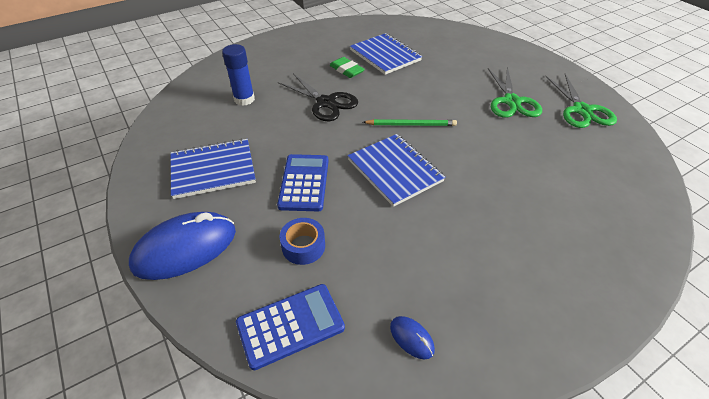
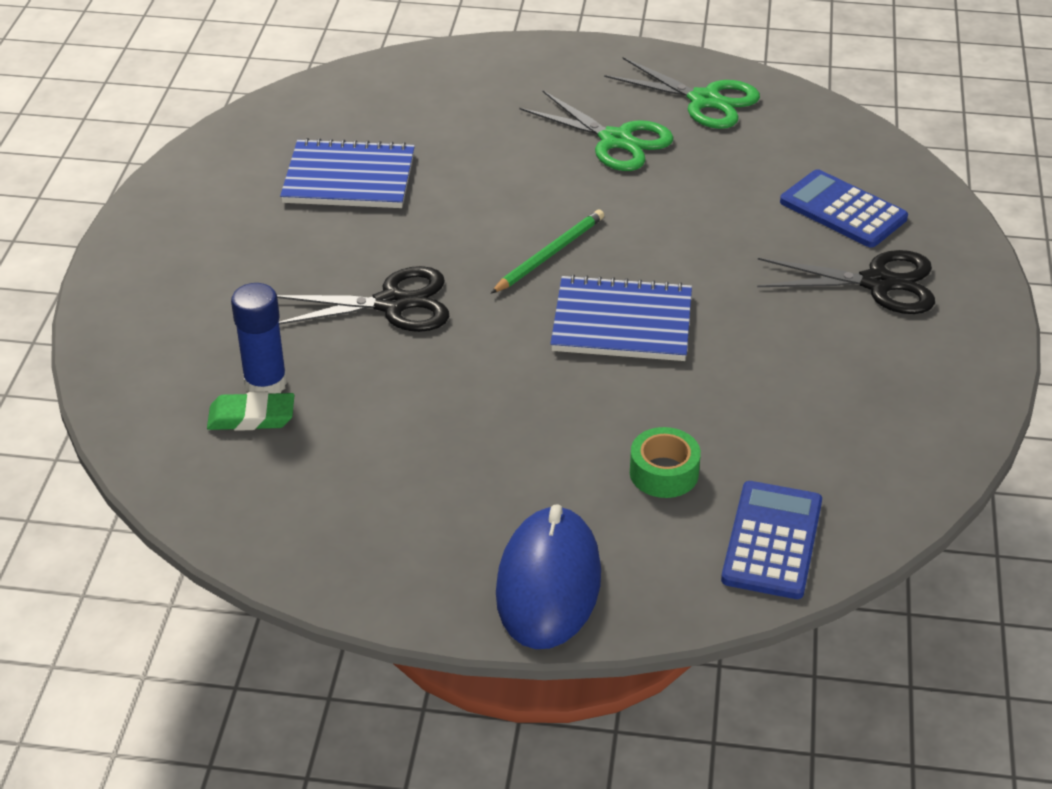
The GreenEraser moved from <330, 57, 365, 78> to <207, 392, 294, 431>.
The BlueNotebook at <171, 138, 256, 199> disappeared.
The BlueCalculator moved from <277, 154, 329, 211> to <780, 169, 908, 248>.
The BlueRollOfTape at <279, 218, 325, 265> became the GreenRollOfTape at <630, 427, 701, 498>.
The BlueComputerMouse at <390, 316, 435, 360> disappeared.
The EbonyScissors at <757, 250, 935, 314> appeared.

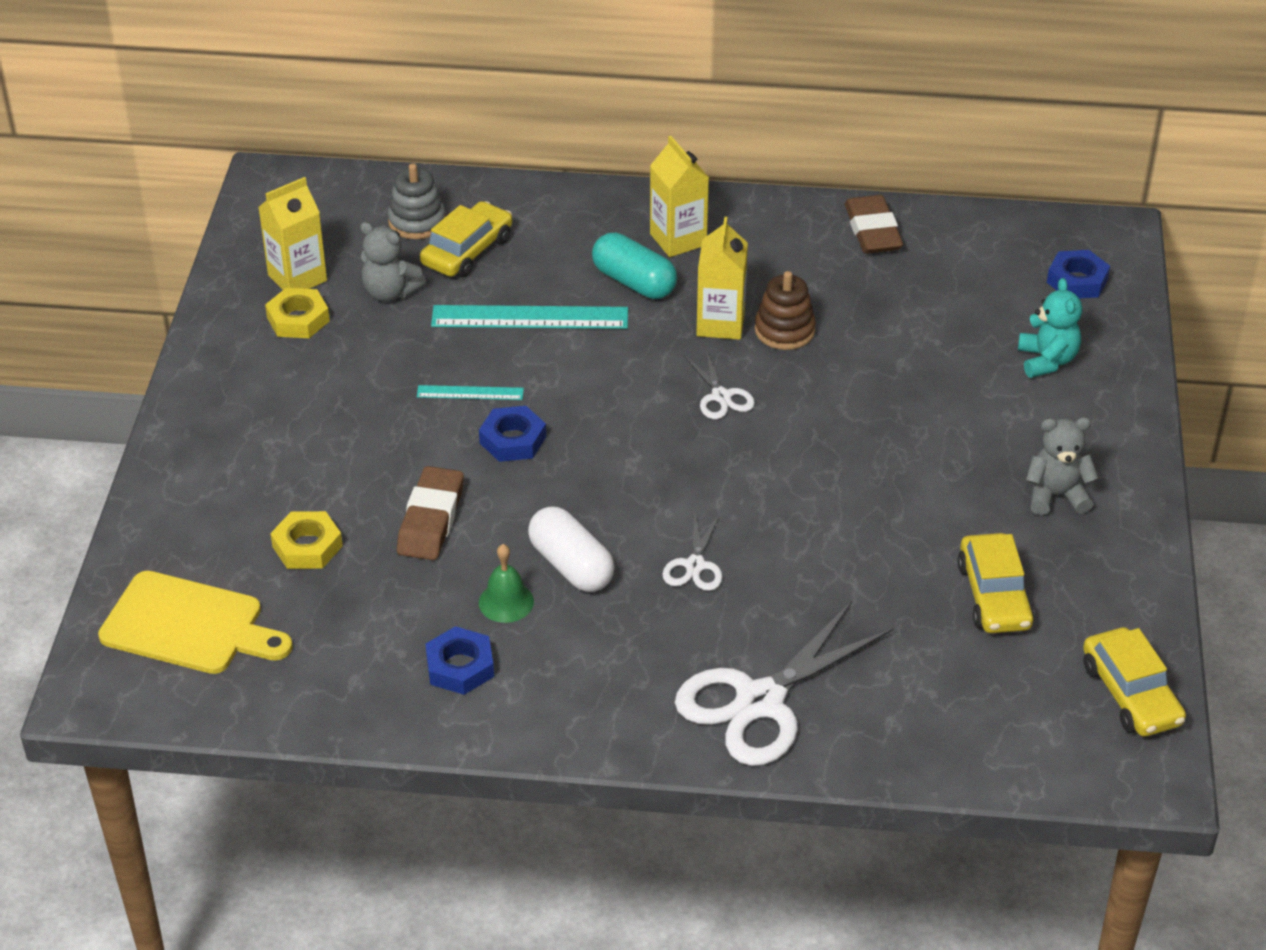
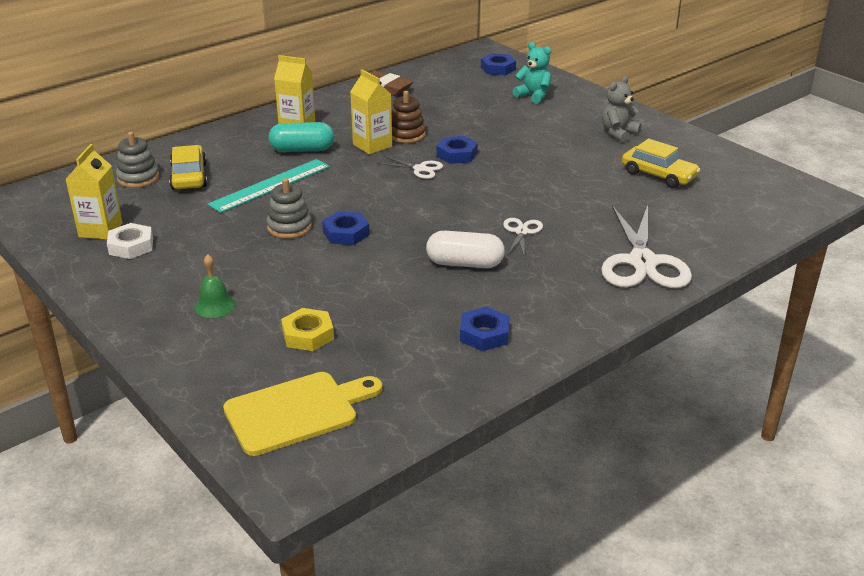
The AshGreyTeddy at <360, 222, 426, 302> disappeared.
The GoldenHexagonNut at <265, 288, 330, 338> became the PureWhiteHexagonNut at <107, 223, 153, 259>.
The AquaStraightedge at <417, 385, 524, 400> was replaced by the AshGreyStackingToy at <266, 178, 312, 239>.
The DarkBrownEraser at <397, 466, 464, 560> disappeared.
The PureWhiteScissors at <662, 514, 723, 591> turned 135 degrees counterclockwise.
The GreenHandBell moved from <479, 544, 534, 623> to <195, 254, 236, 318>.
The GoldenAutomobile at <1083, 627, 1186, 737> disappeared.
The BlueHexagonNut at <436, 136, 478, 164> appeared.

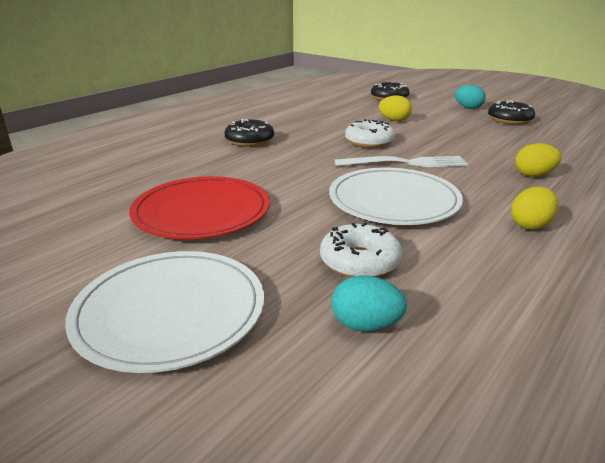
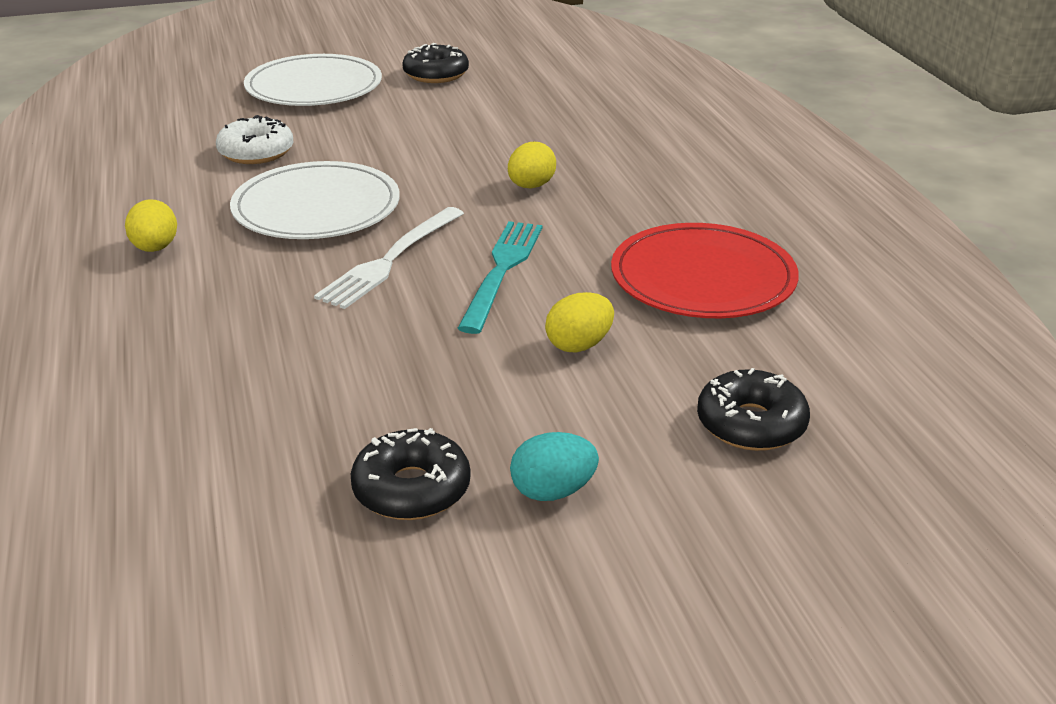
The EbonyDonut moved from <224, 119, 274, 147> to <402, 43, 469, 83>.
The PureWhiteDonut at <345, 119, 395, 148> was replaced by the AquaDinnerFork at <457, 221, 542, 334>.
The GoldenEggShape moved from <515, 143, 561, 177> to <508, 142, 556, 189>.
The CrimsonFlatDish moved from <129, 176, 270, 239> to <611, 223, 799, 318>.
The AquaEggShape at <332, 275, 407, 332> disappeared.

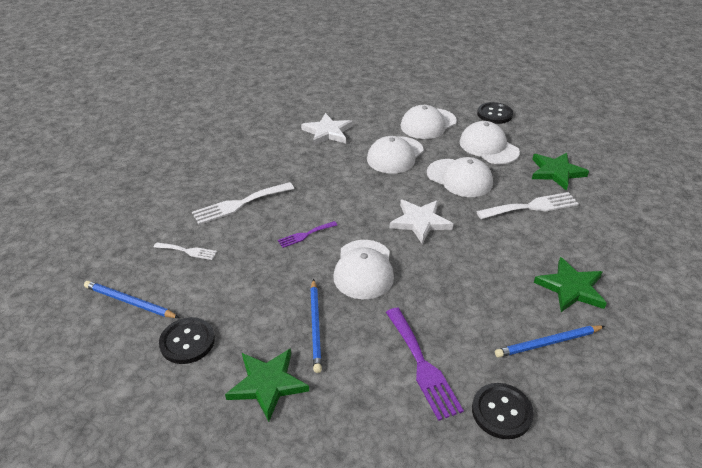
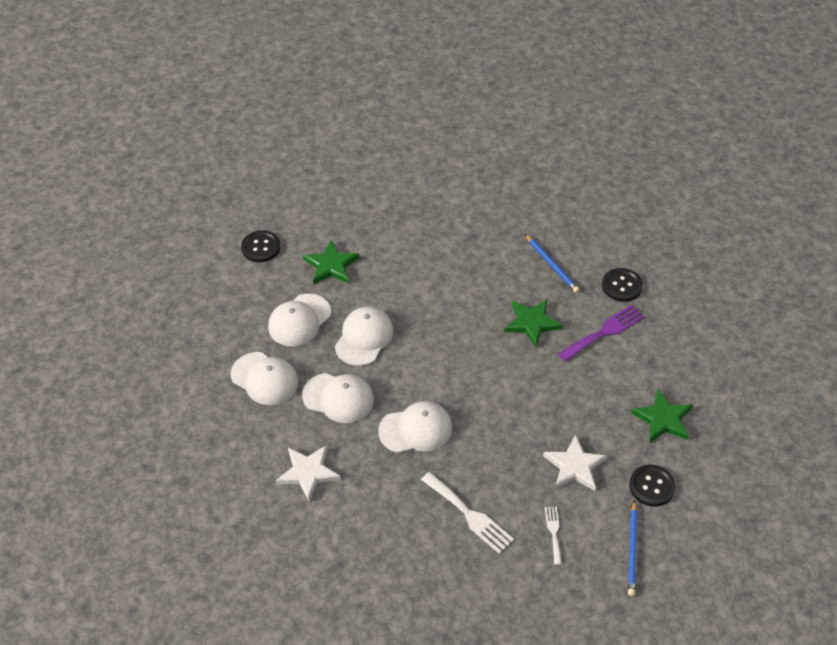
The EbonySewingButton moved from <477, 102, 513, 124> to <241, 230, 281, 262>.
The PureWhiteDinnerFork at <476, 192, 579, 219> disappeared.
The PureWhiteStarShape moved from <389, 200, 453, 244> to <543, 435, 607, 491>.
The PurpleDinnerFork at <278, 221, 337, 248> disappeared.
The PureWhitePeakedCap moved from <333, 240, 394, 299> to <378, 401, 452, 453>.
The GreenStarShape moved from <534, 257, 607, 312> to <504, 299, 563, 347>.
The BlueLeadPencil at <310, 279, 322, 373> disappeared.

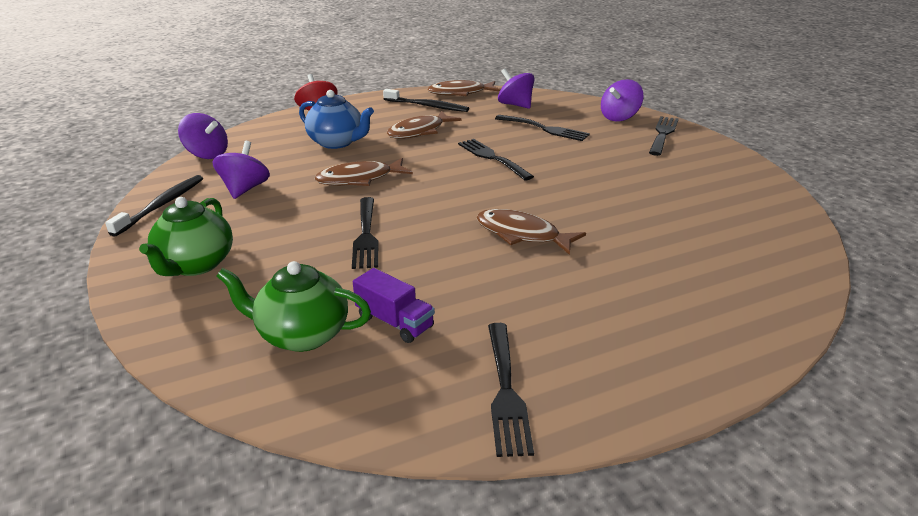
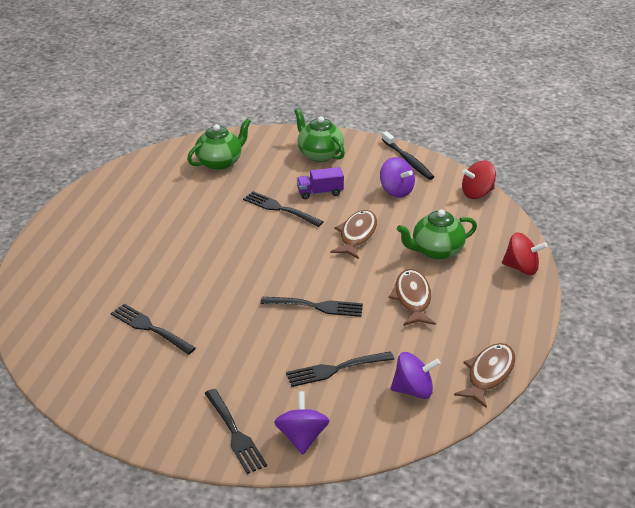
The EbonyDentalBrush at <383, 89, 469, 112> disappeared.
The BlueChinaTeapot at <299, 90, 374, 149> became the GreenChinaTeapot at <397, 209, 477, 260>.
The PurpleToyTop at <178, 113, 228, 159> became the CrimsonToyTop at <462, 161, 496, 199>.
The DarkBrownToyFish at <477, 209, 586, 255> disappeared.
The PurpleLorry moved from <353, 268, 435, 343> to <297, 167, 344, 199>.
The EbonyDinnerFork moved from <488, 323, 534, 457> to <111, 304, 196, 355>.

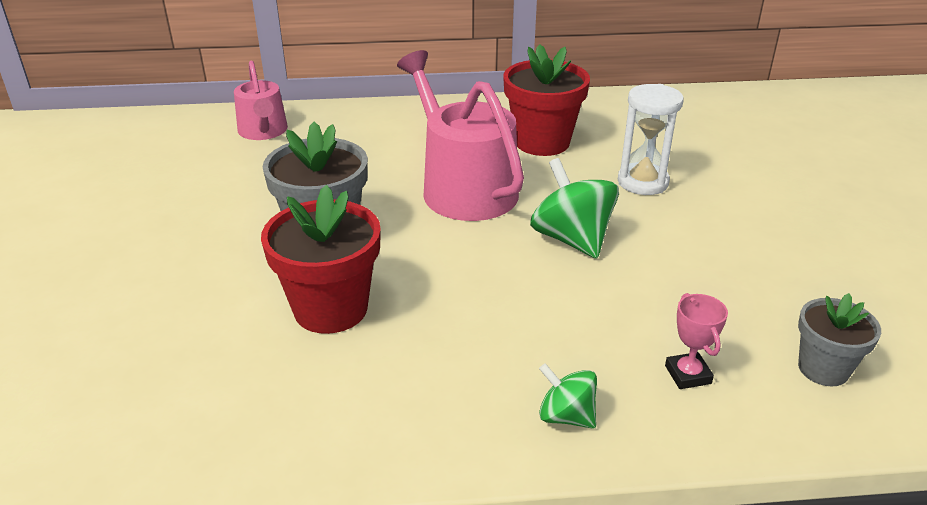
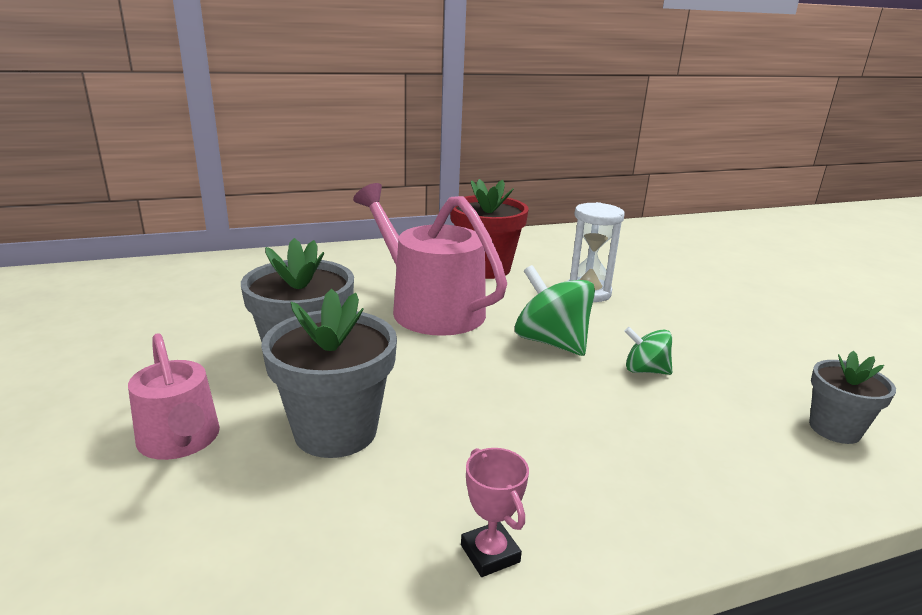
The RosePinkWateringCan moved from <234, 61, 288, 140> to <128, 333, 220, 460>.
The CrimsonPottedPlant at <261, 185, 381, 334> became the AshGreyPottedPlant at <261, 289, 397, 458>.
The RosePinkTrophy moved from <665, 293, 728, 389> to <461, 448, 529, 577>.
The GreenToyTop moved from <539, 363, 597, 429> to <624, 327, 672, 375>.

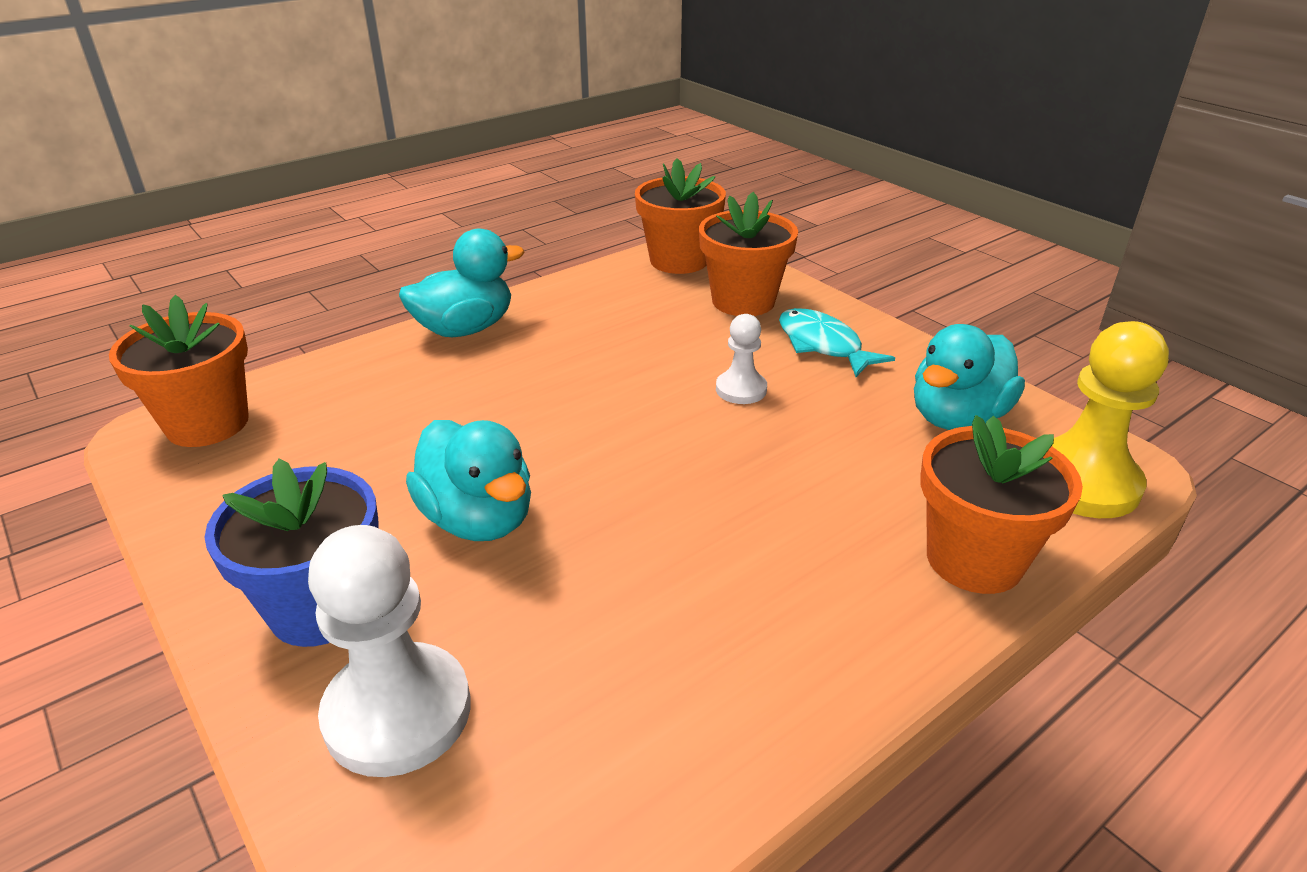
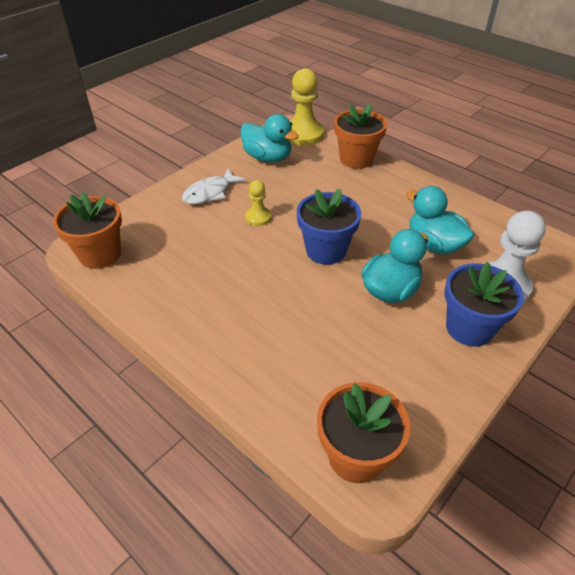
The OrangePottedPlant at <699, 192, 798, 316> disappeared.
The AquaRubberDuck moved from <399, 228, 524, 337> to <406, 186, 475, 254>.
The AquaToyFish at <779, 308, 895, 377> became the PureWhiteToyFish at <182, 169, 246, 204>.
The PureWhiteChessPawn at <716, 314, 767, 404> became the GoldenChessPawn at <245, 180, 272, 226>.
The BluePottedPlant at <297, 189, 362, 264> appeared.

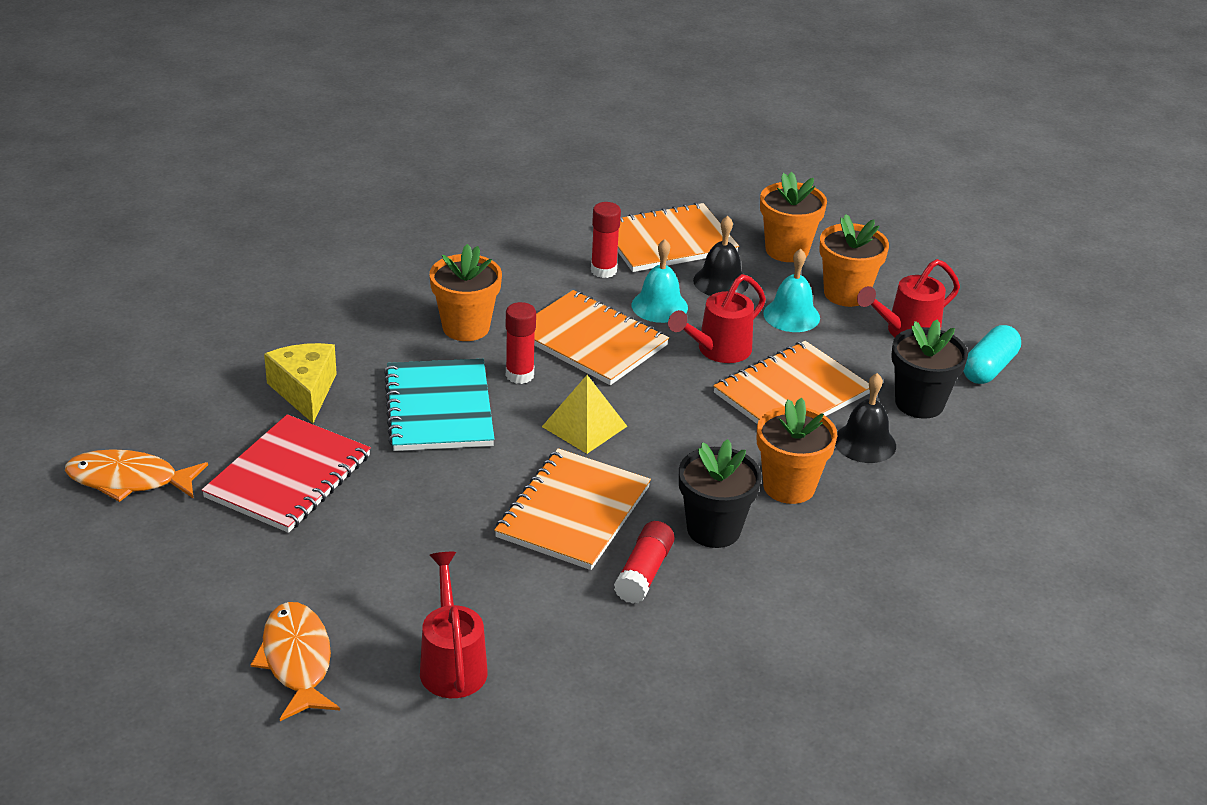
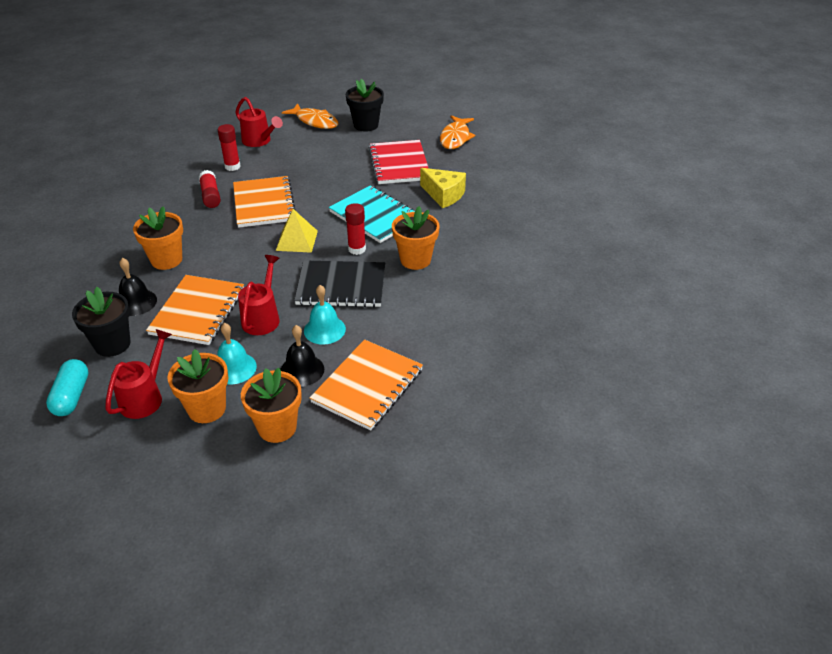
The CrimsonGlueStick moved from <591, 202, 621, 278> to <218, 124, 240, 171>.
The OrangeNotebook at <534, 290, 669, 385> became the EbonyNotebook at <294, 260, 385, 307>.
The EbonyPottedPlant moved from <679, 439, 762, 548> to <346, 79, 384, 132>.
The OrangeToyFish at <65, 449, 208, 502> turned 135 degrees clockwise.

